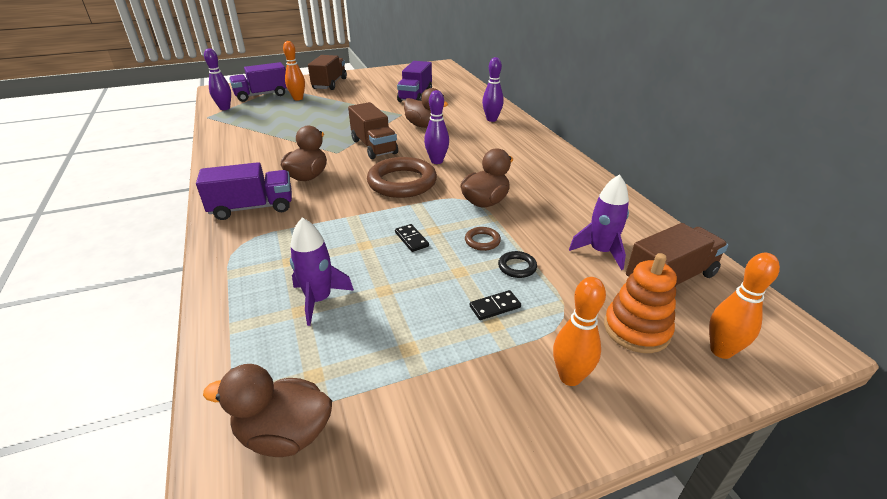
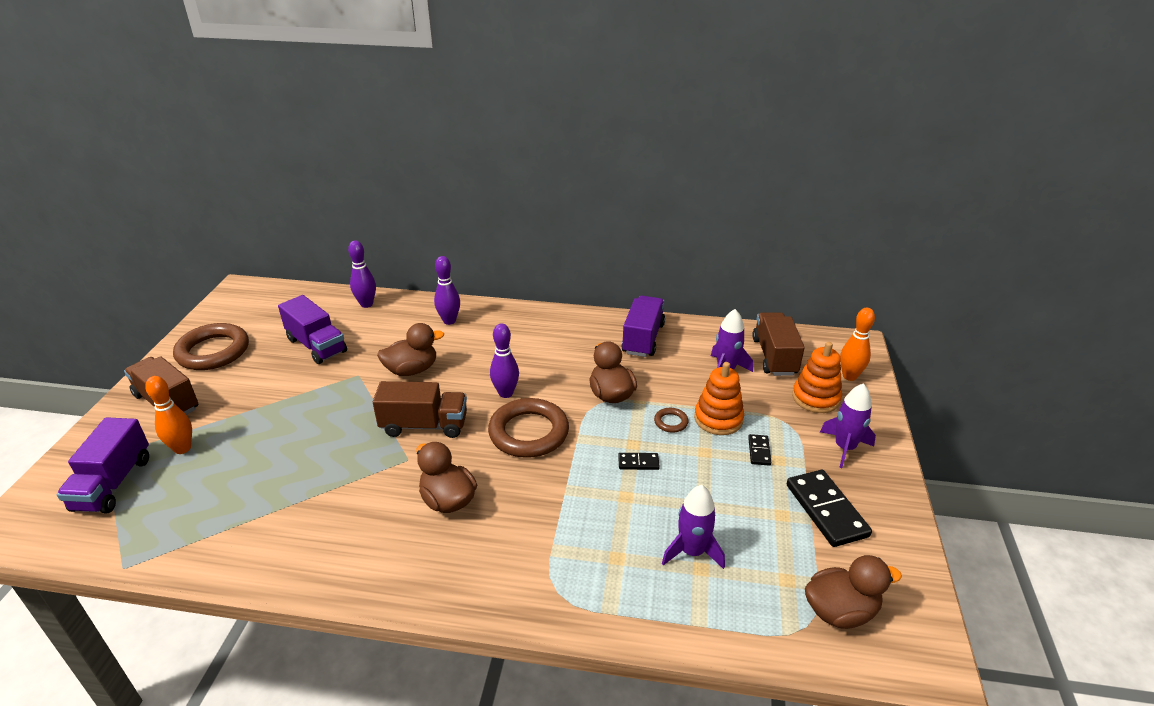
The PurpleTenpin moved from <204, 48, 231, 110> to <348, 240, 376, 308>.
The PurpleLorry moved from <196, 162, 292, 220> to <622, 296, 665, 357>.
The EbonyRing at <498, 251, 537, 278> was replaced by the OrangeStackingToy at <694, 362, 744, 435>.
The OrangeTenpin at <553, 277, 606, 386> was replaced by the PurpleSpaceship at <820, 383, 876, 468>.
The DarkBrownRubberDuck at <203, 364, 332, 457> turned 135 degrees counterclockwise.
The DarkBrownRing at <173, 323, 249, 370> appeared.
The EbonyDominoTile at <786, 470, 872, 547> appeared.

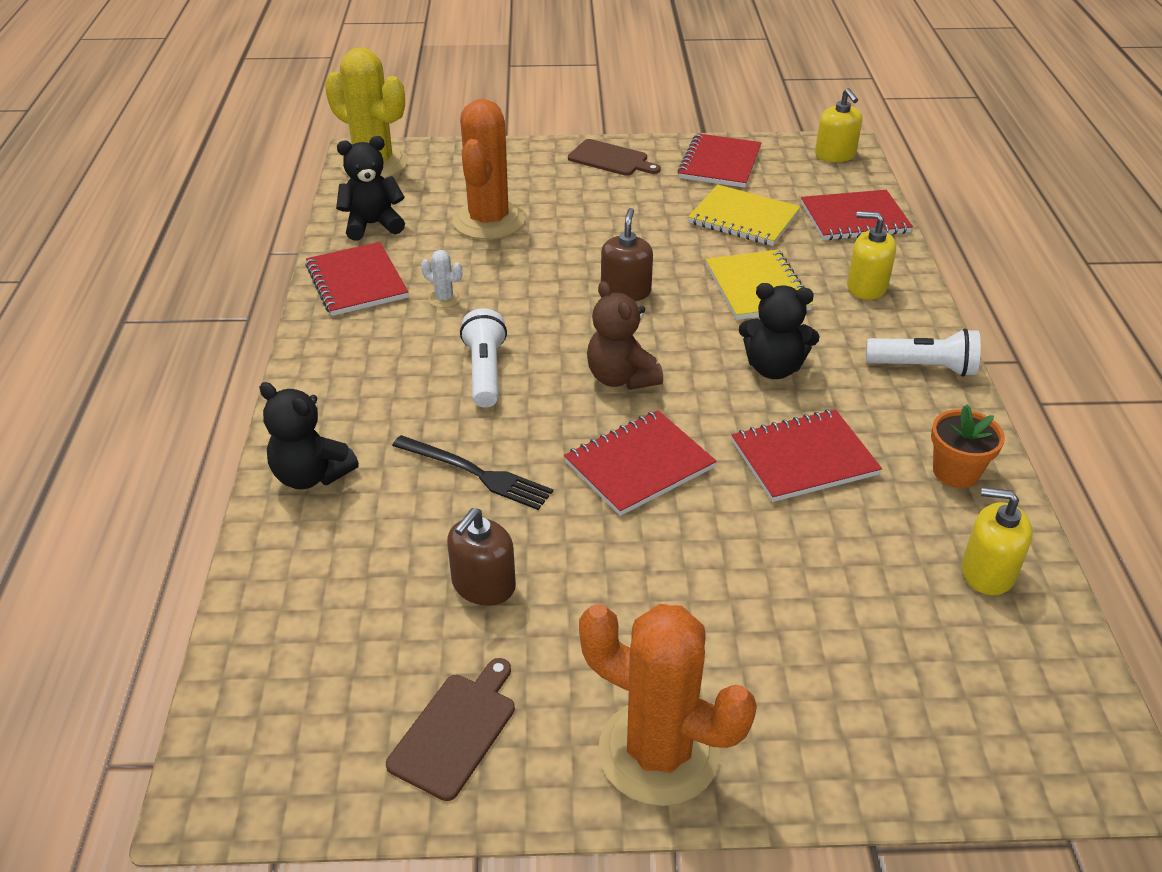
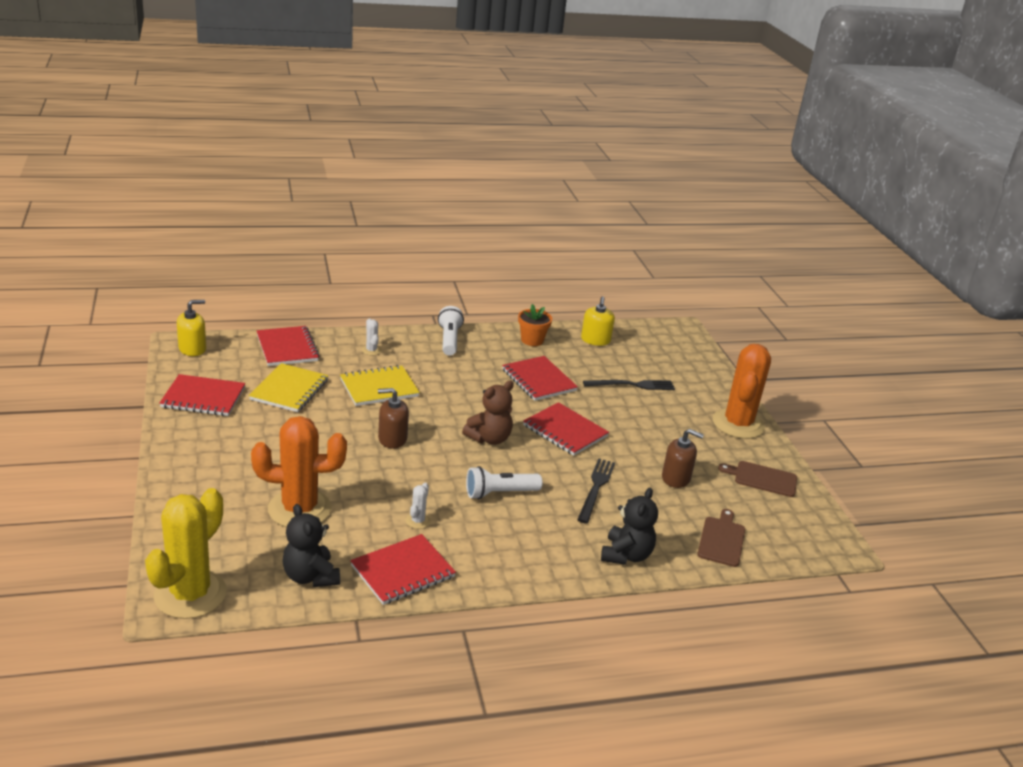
The DarkBrownBreadBoard moved from <568, 139, 661, 176> to <697, 509, 745, 567>.
The GoldenSoapDispenser at <847, 211, 896, 300> was replaced by the PureWhiteCactus at <362, 318, 382, 355>.
The EbonyTeddy at <739, 283, 820, 379> disappeared.
The EbonyDinnerFork at <583, 380, 675, 390> appeared.

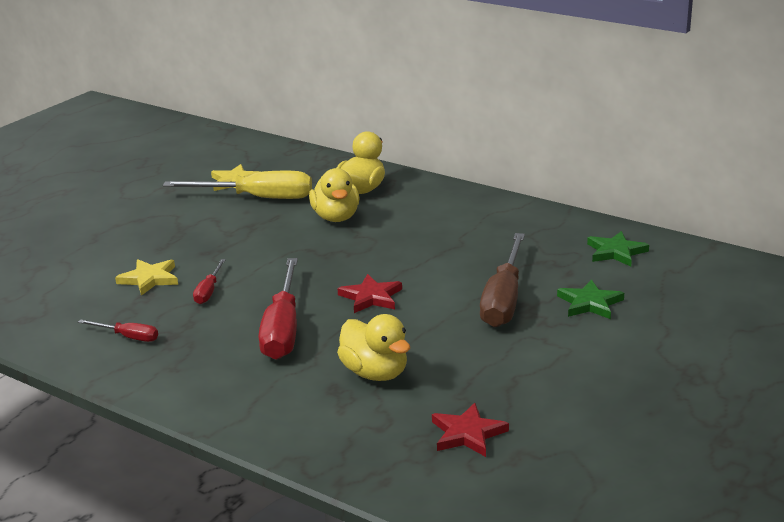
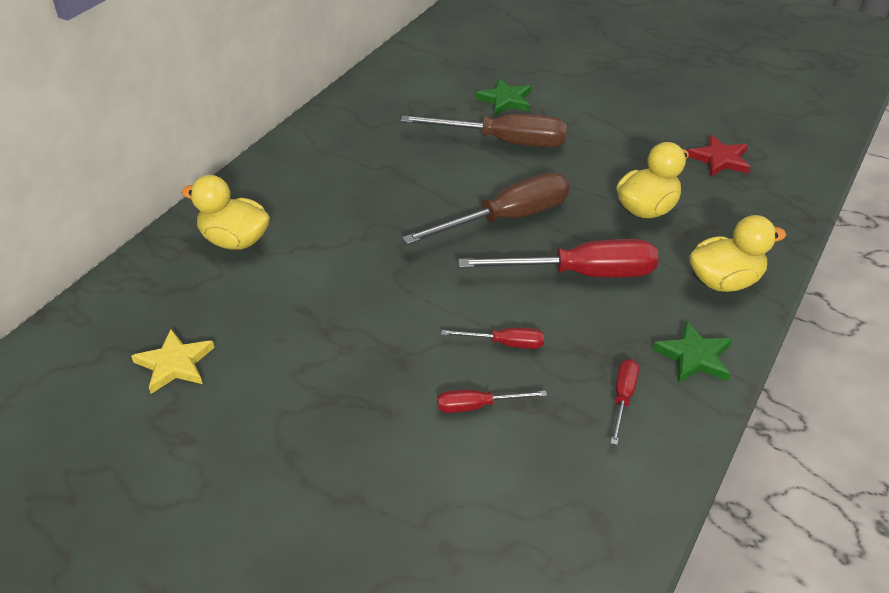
The GoldenRubberDuck moved from <309, 168, 359, 222> to <689, 215, 786, 292>.
The GoldenHandScrewdriver at <163, 171, 312, 199> disappeared.
The GreenStarShape moved from <587, 231, 649, 266> to <653, 321, 732, 383>.
The GoldenStarShape at <115, 259, 178, 296> was replaced by the CrimsonHandScrewdriver at <437, 390, 547, 413>.
The CrimsonStarShape at <338, 274, 402, 313> was replaced by the DarkBrownHandScrewdriver at <402, 172, 570, 245>.

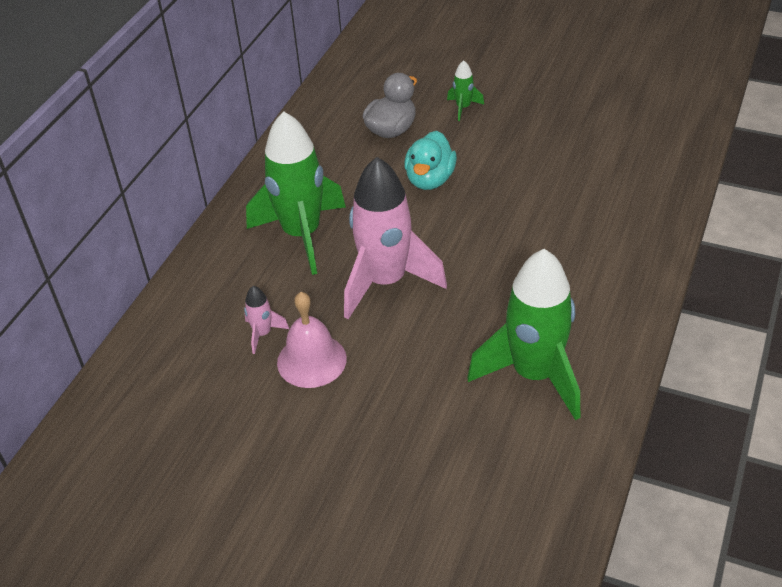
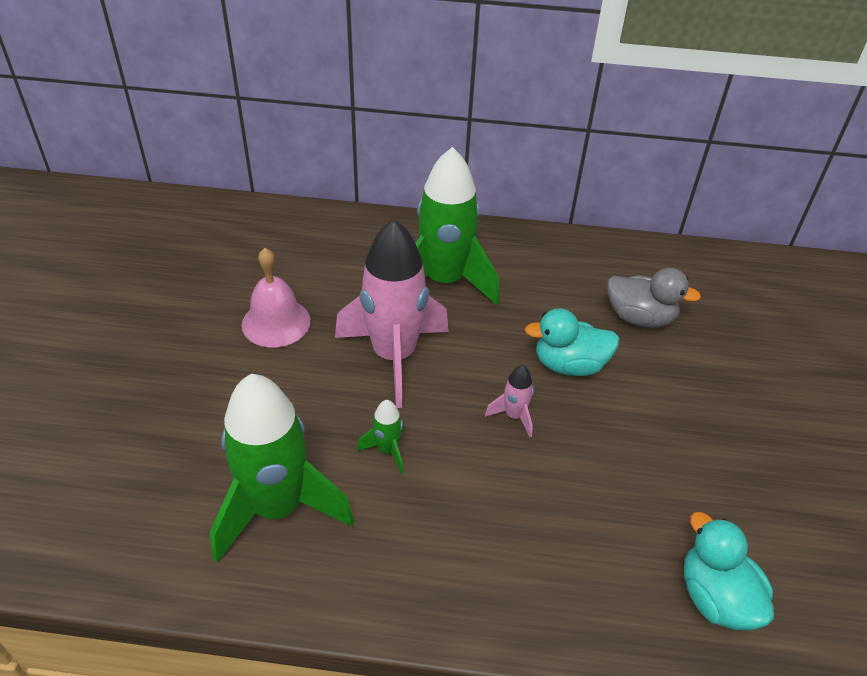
The GreenSpaceship moved from <447, 60, 484, 121> to <357, 400, 405, 474>.
The RosePinkSpaceship moved from <244, 286, 289, 354> to <485, 365, 534, 437>.
The AquaRubberDuck at <684, 512, 774, 631> appeared.

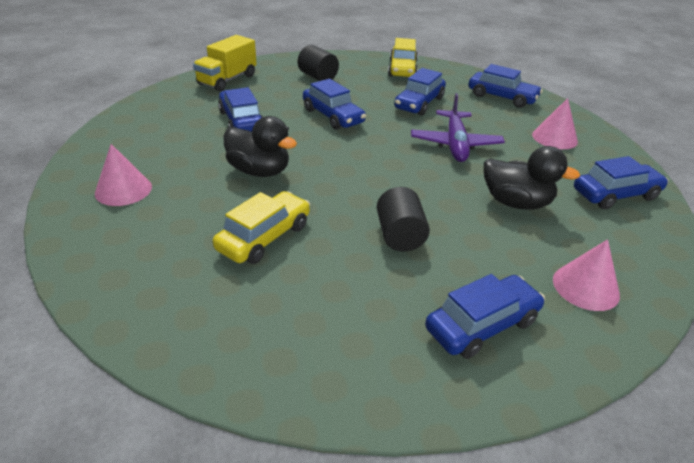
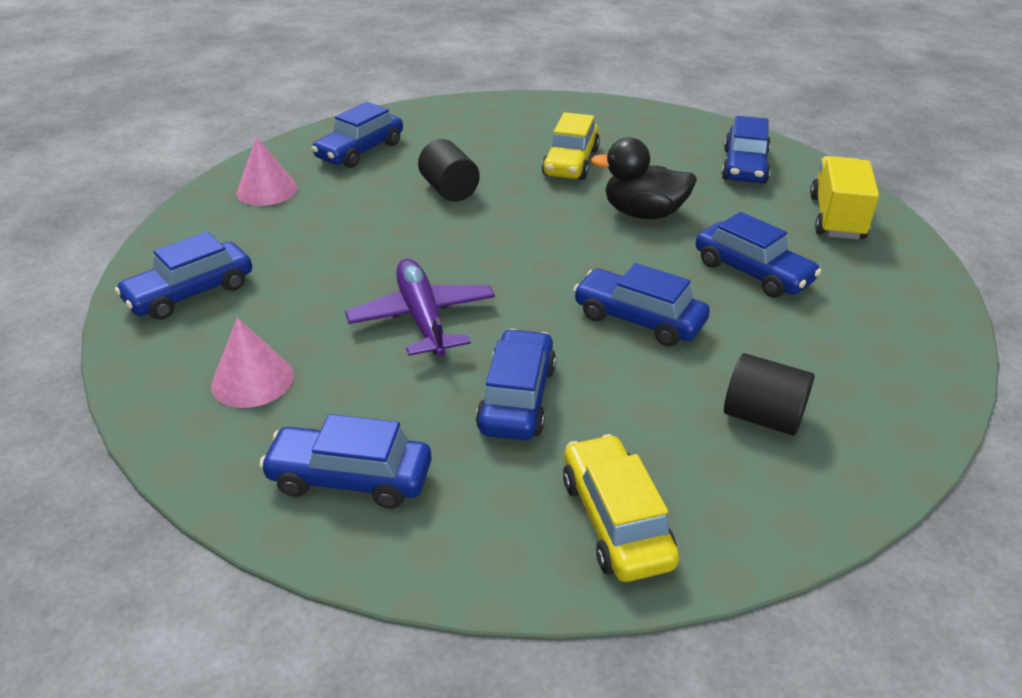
The GoldenLorry moved from <193, 35, 257, 91> to <810, 156, 879, 239>.
The RosePinkCone at <95, 144, 152, 206> was replaced by the BlueAutomobile at <722, 116, 771, 184>.
The EbonyRubberDuck at <484, 146, 580, 210> disappeared.

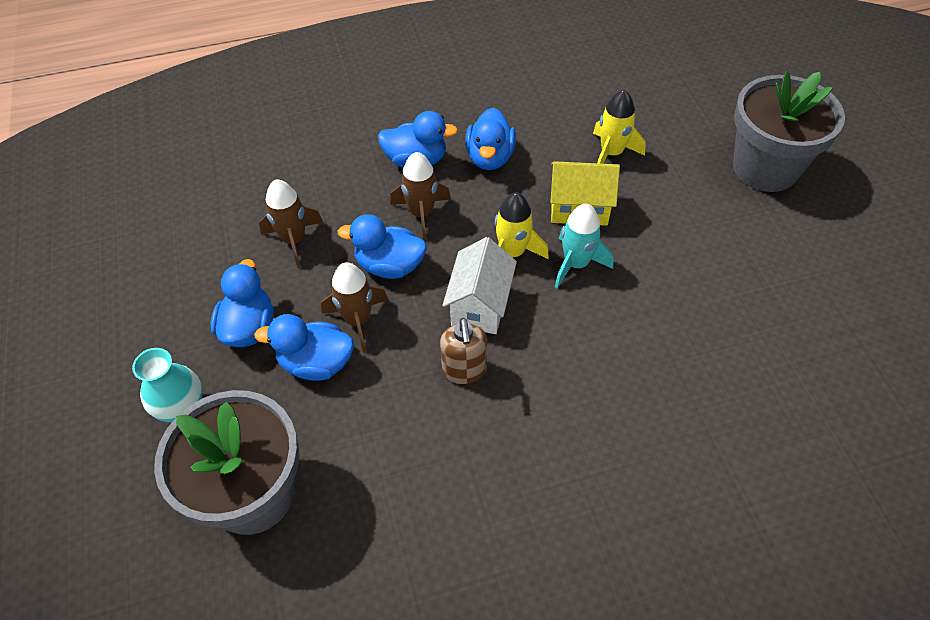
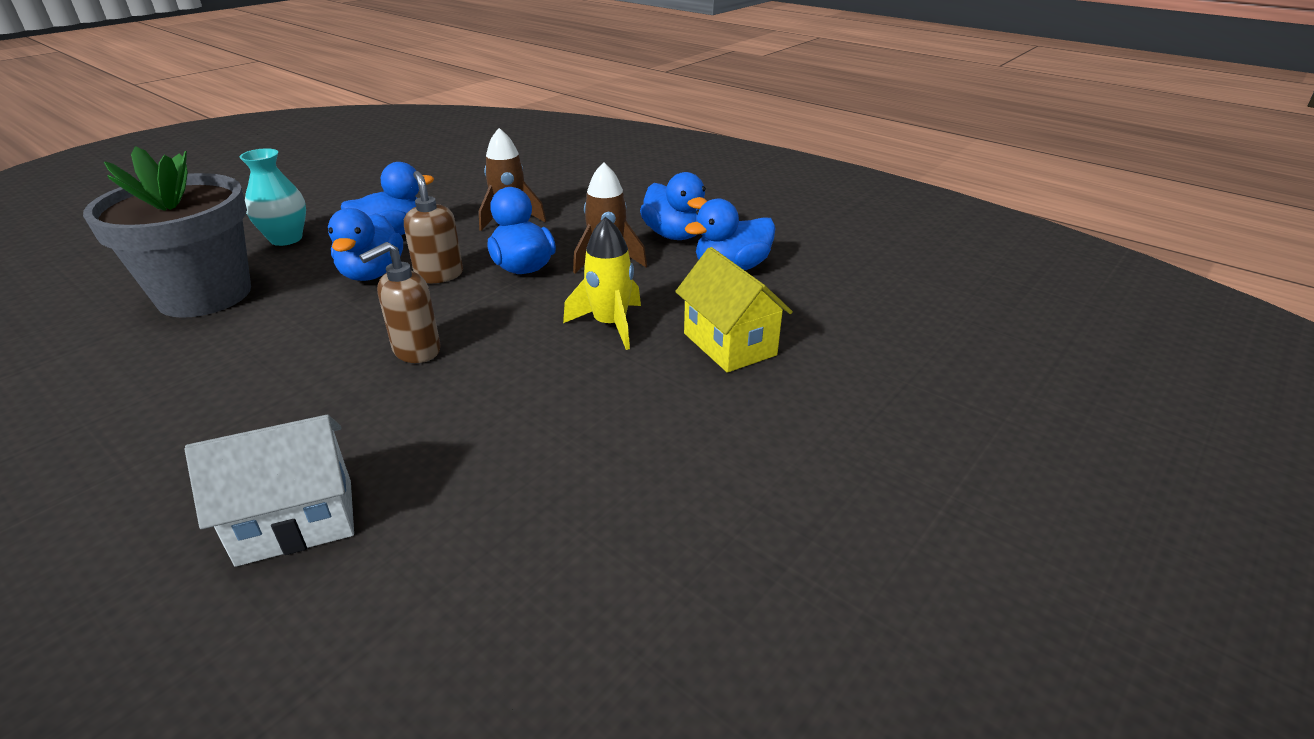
The AshGreyPottedPlant at <733, 71, 845, 192> disappeared.
The GoldenSpaceship at <593, 90, 646, 164> disappeared.
The AquaSpaceship at <555, 204, 614, 288> disappeared.
The PureWhiteToyHouse moved from <442, 237, 517, 334> to <185, 415, 354, 567>.
The DarkBrownSpaceship at <321, 262, 388, 353> was replaced by the DarkBrownSoapDispenser at <404, 171, 463, 283>.
The BlueRubberDuck at <254, 314, 354, 381> turned 150 degrees counterclockwise.

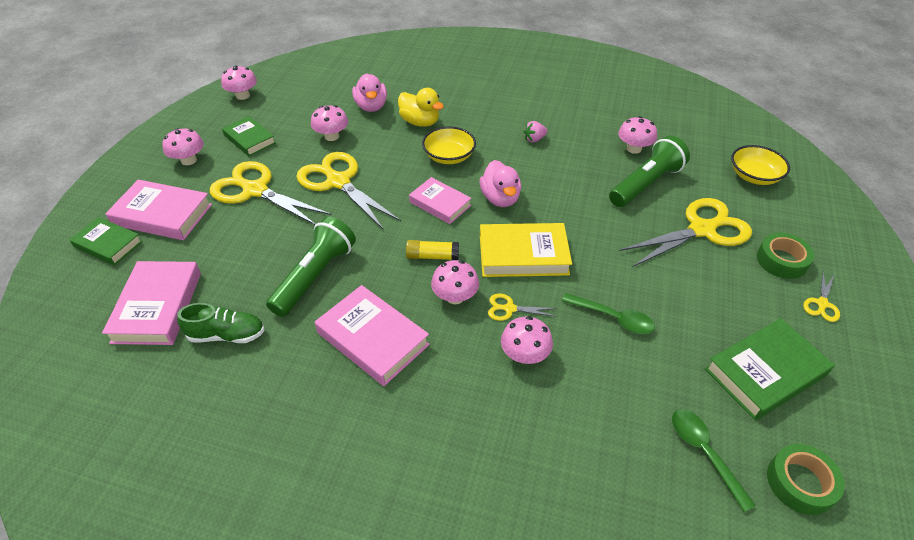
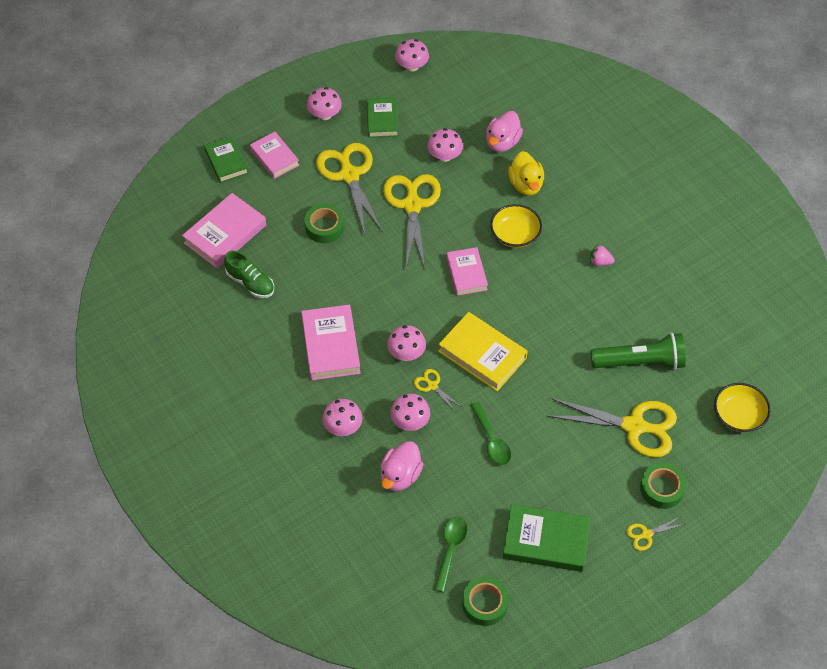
The RosePinkToadstool moved from <618, 116, 657, 154> to <322, 399, 363, 436>.
The RosePinkRubberDuck moved from <480, 160, 521, 207> to <380, 441, 423, 491>.
The RosePinkHardback at <106, 180, 212, 240> changed to 0.66 times the size.
The GreenPocketTorch at <266, 216, 356, 317> disappeared.
The GoldenGlueStick at <406, 240, 459, 260> disappeared.
The GreenRollOfTape at <304, 204, 345, 243> appeared.

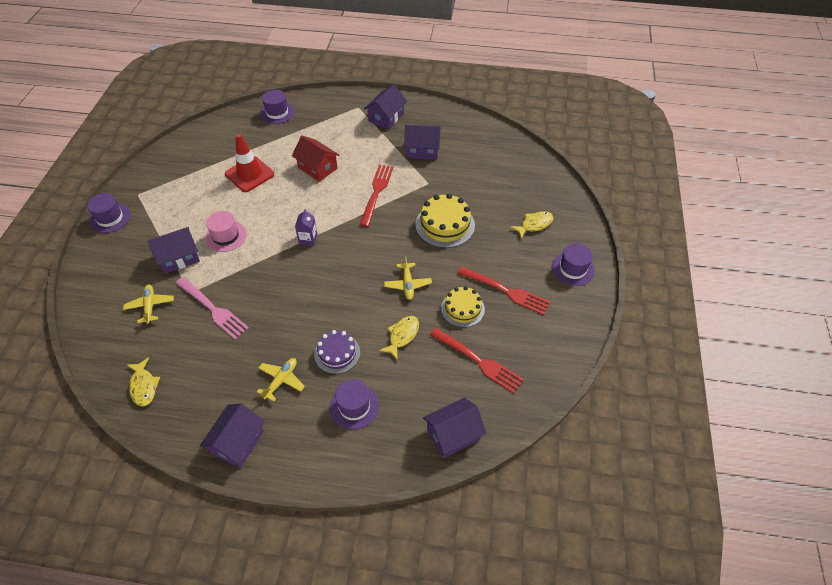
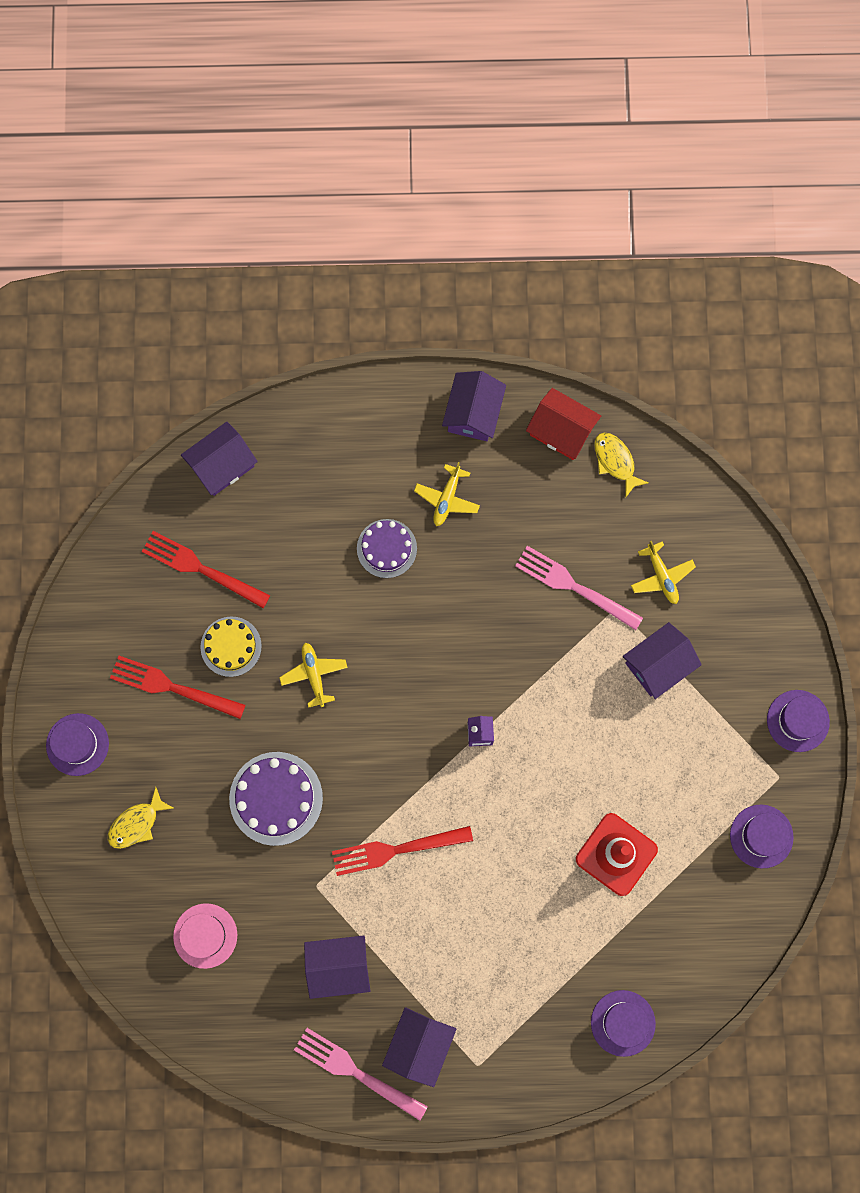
The CrimsonToyHouse moved from <292, 136, 340, 182> to <526, 388, 601, 460>.
The CrimsonDinnerFork at <360, 165, 393, 227> turned 75 degrees clockwise.
The GoldenGateau at <415, 193, 475, 248> became the PurpleGateau at <229, 752, 323, 846>.
The RosePinkTallHat moved from <205, 211, 246, 252> to <173, 903, 237, 969>.
The GoldenToyFish at <379, 316, 419, 360> disappeared.
The PurpleTallHat moved from <330, 379, 379, 430> to <730, 805, 794, 868>.
The RosePinkDinnerFork at <294, 1028, 428, 1121> appeared.

